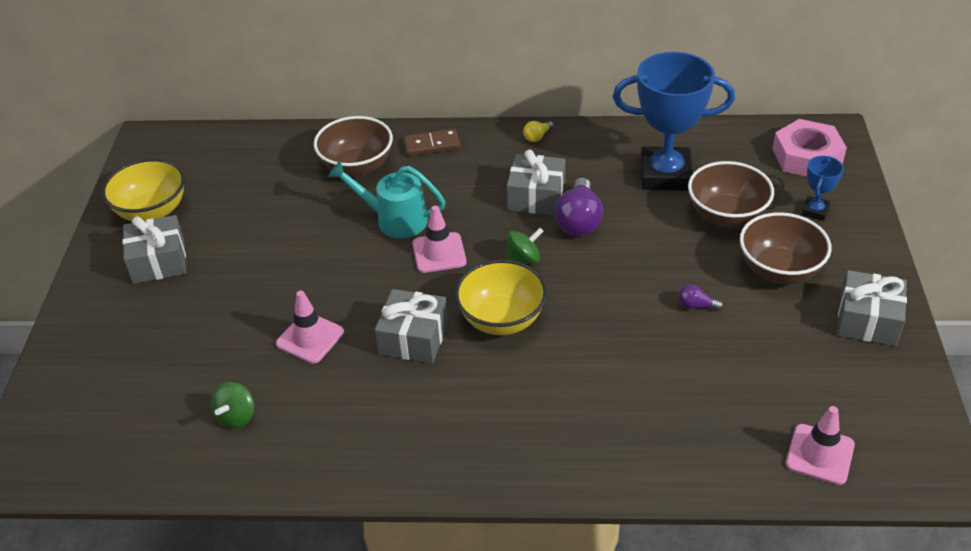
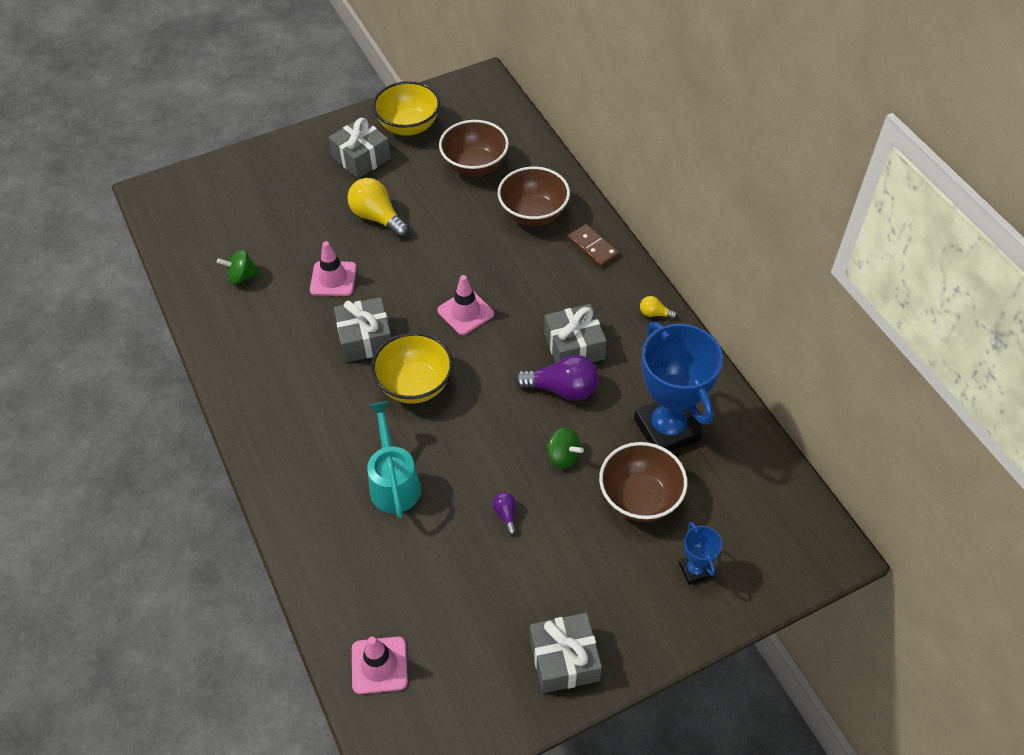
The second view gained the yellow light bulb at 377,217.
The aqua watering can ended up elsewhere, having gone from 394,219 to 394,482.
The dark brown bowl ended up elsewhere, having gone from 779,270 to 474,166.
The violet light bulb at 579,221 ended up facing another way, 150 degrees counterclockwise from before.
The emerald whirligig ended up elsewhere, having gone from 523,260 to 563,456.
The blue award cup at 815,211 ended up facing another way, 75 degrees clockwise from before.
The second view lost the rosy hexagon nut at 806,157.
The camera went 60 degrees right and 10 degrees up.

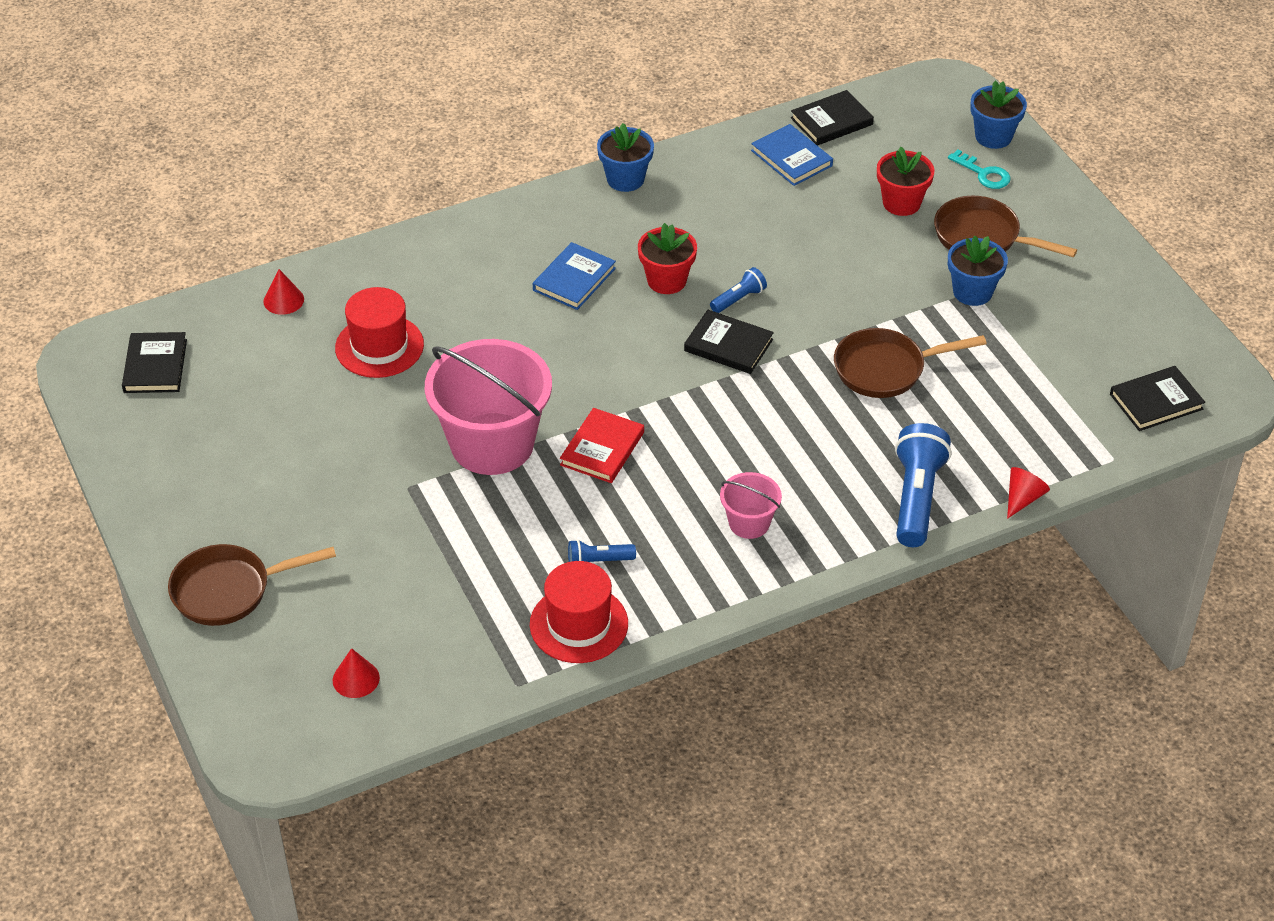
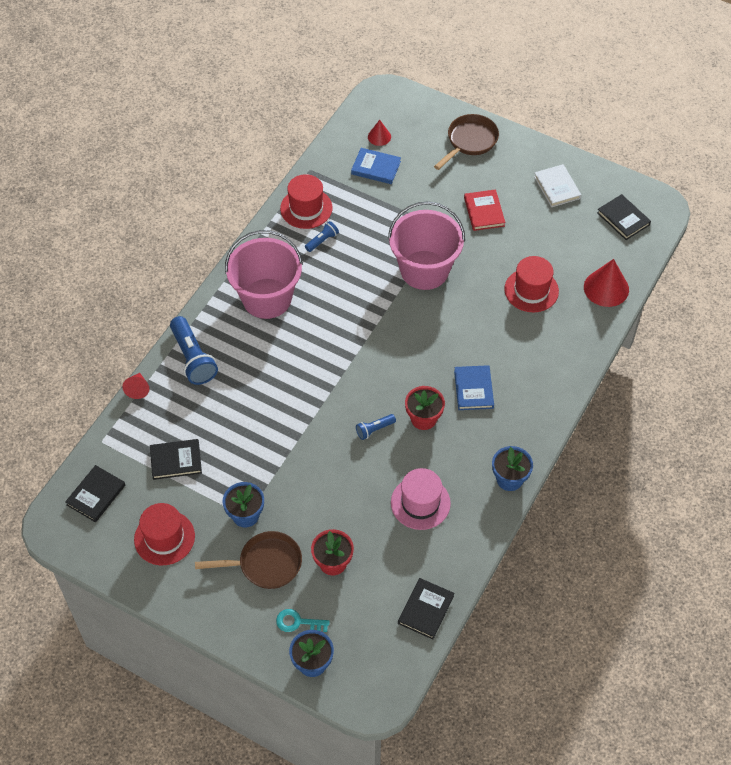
The second view gained the scarlet hat at 164,538.
The jet-black hardcover ended up elsewhere, having gone from 728,345 to 176,460.
The size of the rosy sand bucket at 749,523 changed by a factor of 2.10.
The blue hardcover ended up elsewhere, having gone from 791,158 to 376,168.
The blue pocket torch at 739,299 ended up facing another way, 45 degrees clockwise from before.
The second view gained the rosy hat at 420,503.
The scarlet hardcover ended up elsewhere, having gone from 602,449 to 484,212.
The second view gained the snow-white hardcover at 557,187.
The size of the scarlet cone shape at 283,300 changed by a factor of 1.79.
The second view lost the dark brown skillet at 886,369.
The camera went 145 degrees right and 10 degrees up.

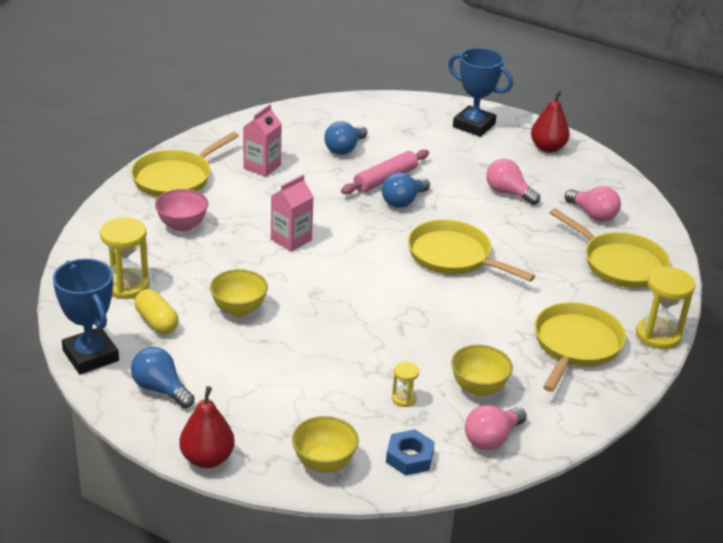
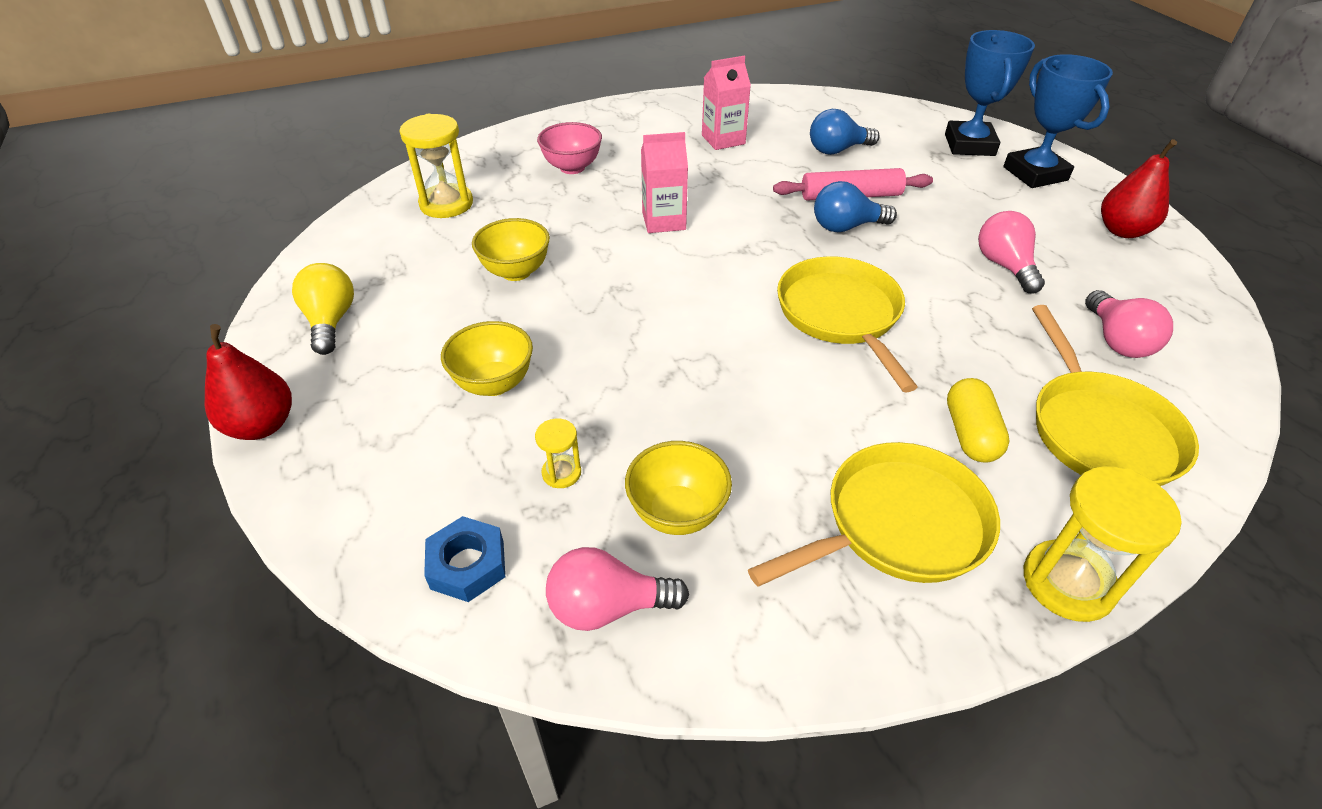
What was the blue light bulb at 160,389 turned into the yellow light bulb at 331,321.
The yellow bowl ended up elsewhere, having gone from 324,463 to 494,383.
The blue award cup ended up elsewhere, having gone from 90,356 to 969,145.
The yellow pill ended up elsewhere, having gone from 157,322 to 970,434.
The second view lost the yellow skillet at 175,178.
The camera went 40 degrees right and 10 degrees up.

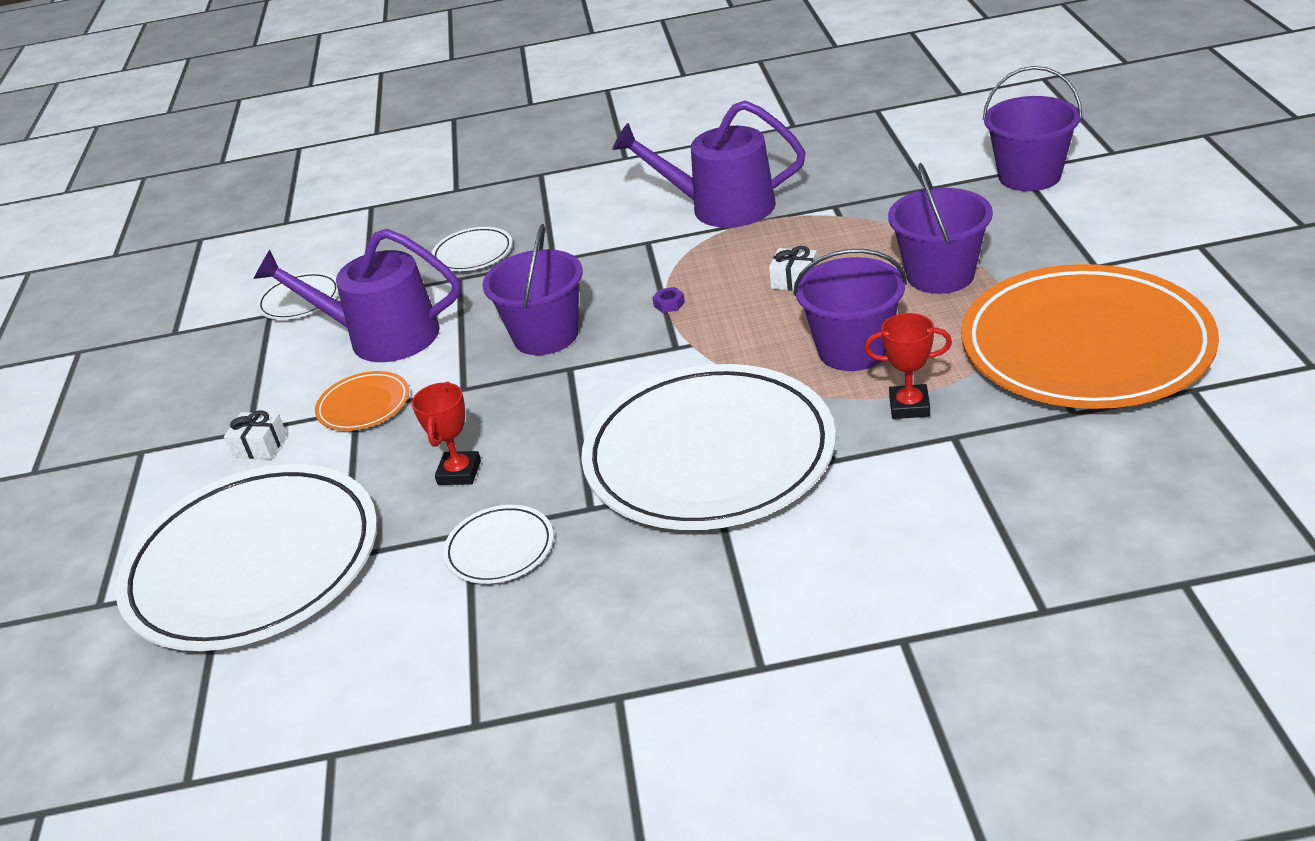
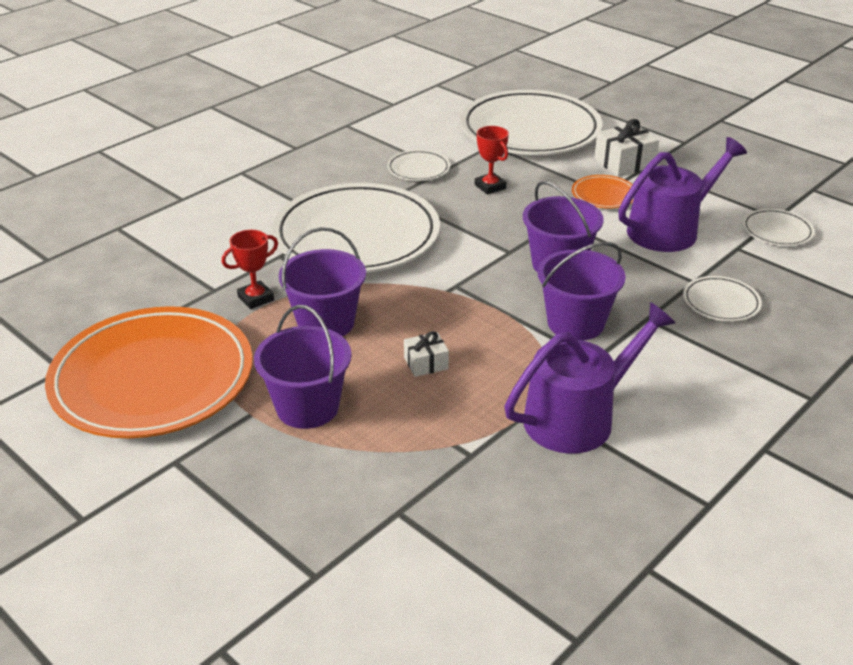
The violet sand bucket ended up elsewhere, having gone from 1029,176 to 575,323.
The size of the snow-white gift at 260,446 changed by a factor of 1.68.
The second view lost the violet hexagon nut at 669,304.
The camera went 135 degrees right and 0 degrees up.

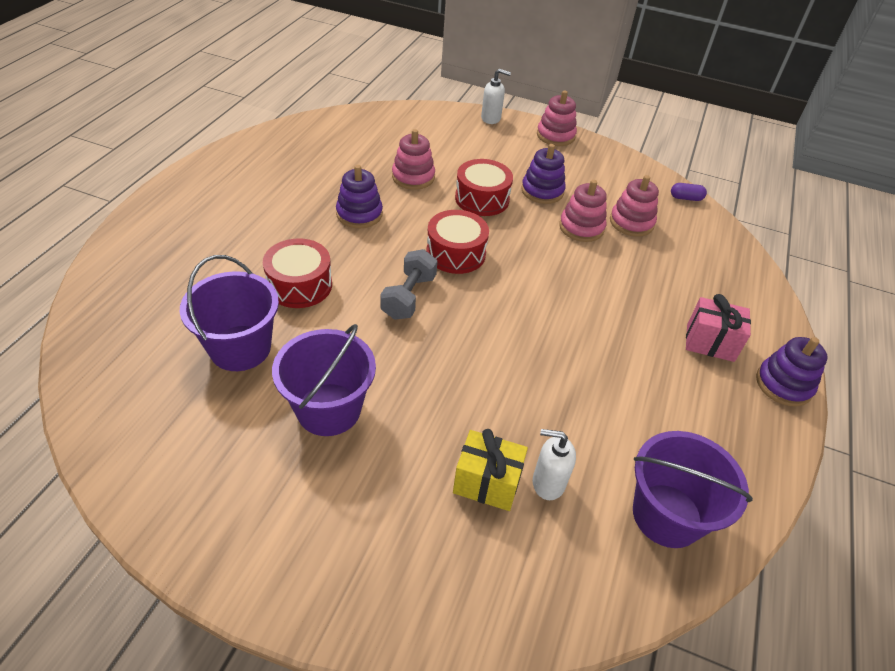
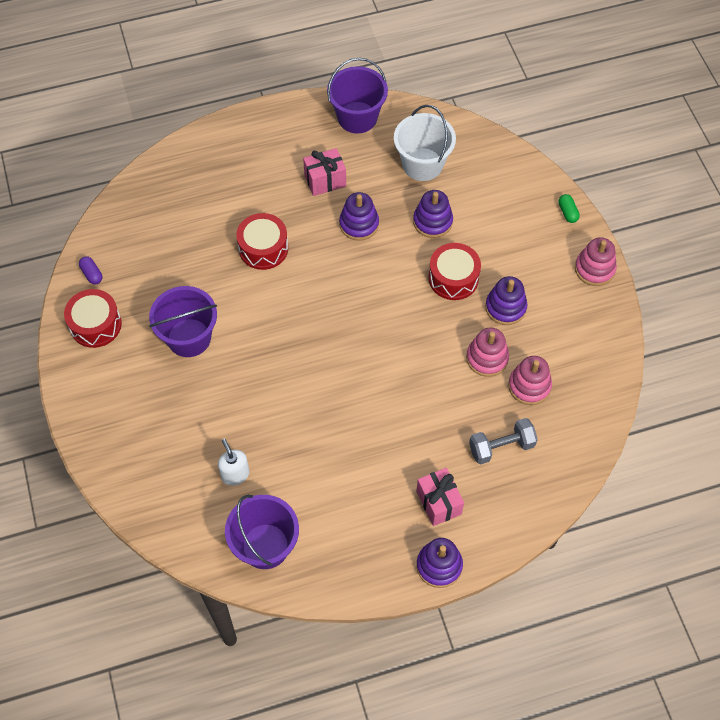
The scarlet drum ended up elsewhere, having gone from 456,253 to 95,325.
The violet pill ended up elsewhere, having gone from 686,198 to 92,274.
The second view gained the rosy gift at 325,180.
The violet sand bucket ended up elsewhere, having gone from 240,348 to 357,117.
The second view gained the snow-white sand bucket at 422,164.
What was the rosy ring stacker at 413,177 turned into the violet ring stacker at 432,221.
The grey free weight ended up elsewhere, having gone from 409,297 to 501,447.
Where the snow-white soap dispenser stood at 491,118, the emerald pill came to stand at 567,212.
The second view lost the yellow gift at 487,483.
The camera went 55 degrees right and 15 degrees up.

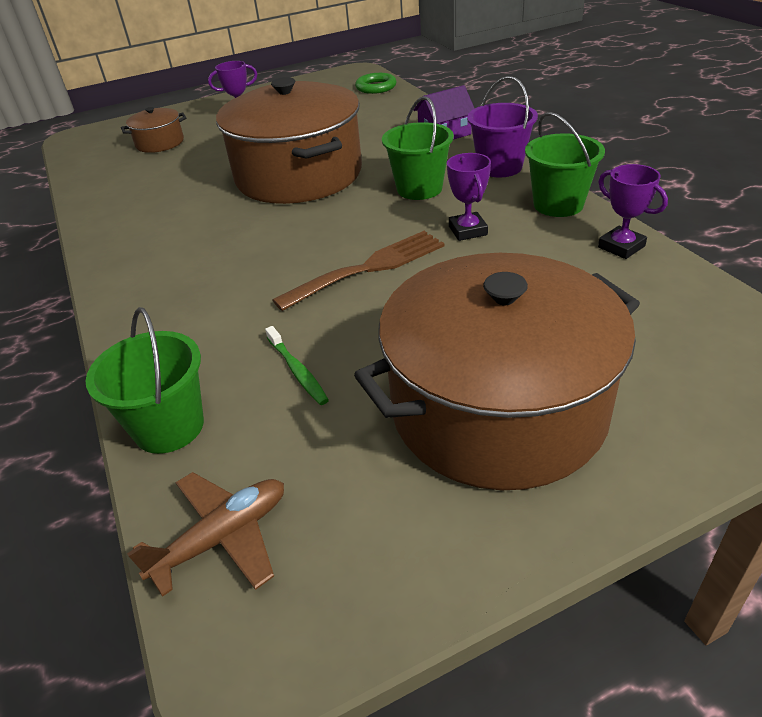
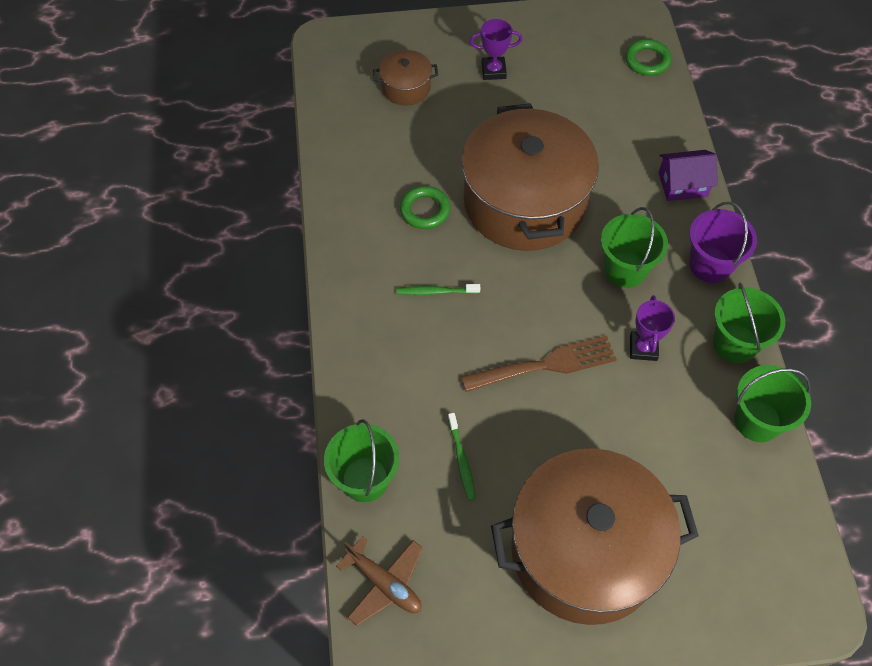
The dark brown plane at 222,538 ended up facing another way, 60 degrees clockwise from before.
The second view gained the emerald toothbrush at 436,291.
The second view gained the emerald torus at 425,210.
Where the violet award cup stood at 621,247, the emerald sand bucket came to stand at 757,420.
The camera went 15 degrees right and 20 degrees up.

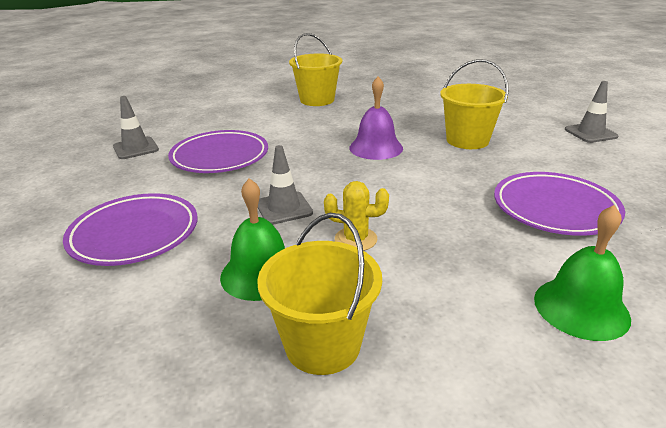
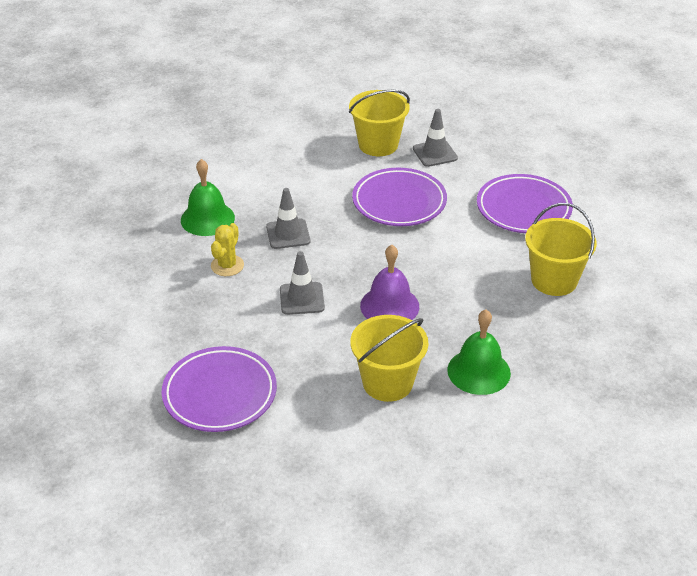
The grey safety cone ended up elsewhere, having gone from 590,133 to 302,299.
The yellow sand bucket ended up elsewhere, having gone from 322,345 to 378,145.
The emerald school bell ended up elsewhere, having gone from 581,308 to 478,371.
The violet plate ended up elsewhere, having gone from 134,234 to 523,209.
The camera went 100 degrees right and 10 degrees up.

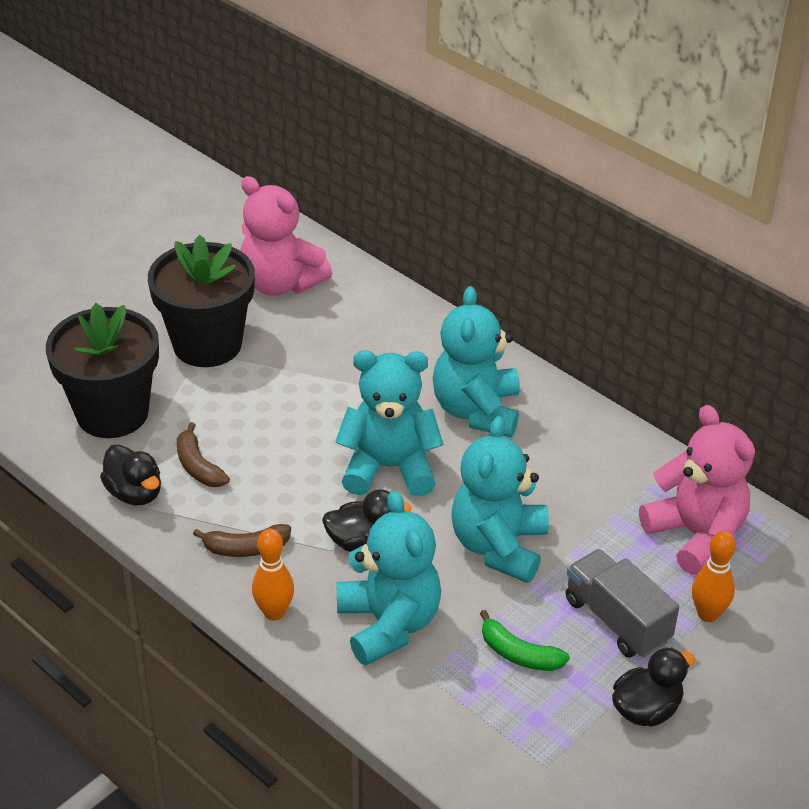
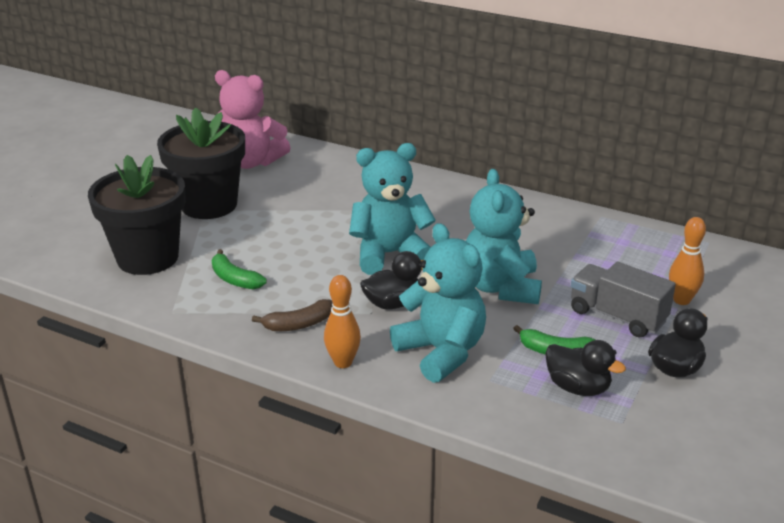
What was the dark brown banana at 198,466 turned into the emerald banana at 234,279.
The jet-black rubber duck ended up elsewhere, having gone from 135,493 to 578,387.
The second view lost the aqua stuffed bear at 476,410.
The second view lost the rosy stuffed bear at 696,535.
The camera went 15 degrees left and 10 degrees down.

